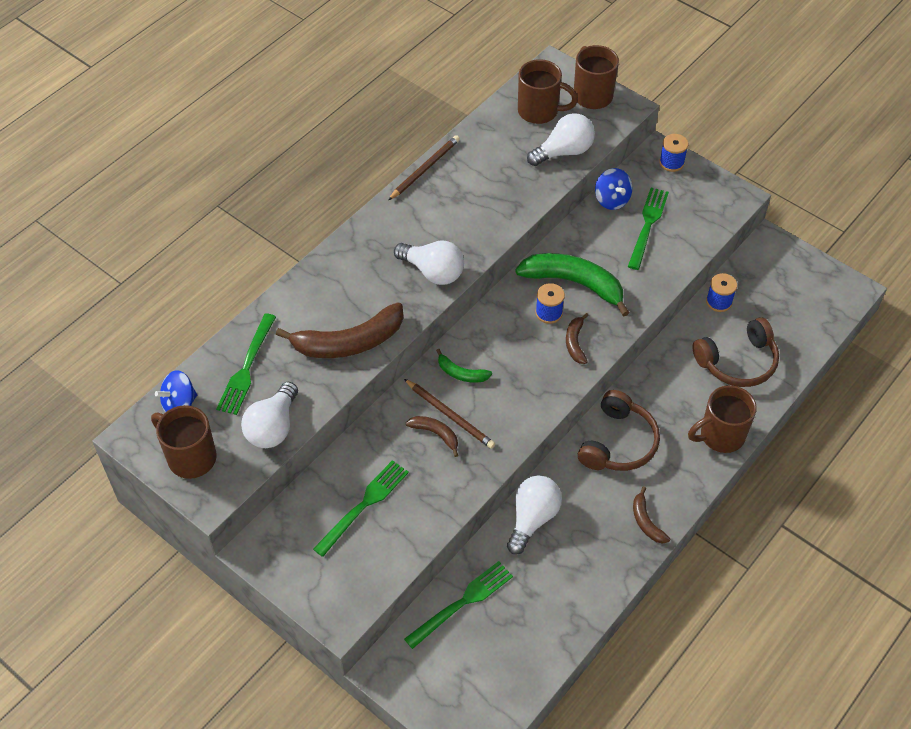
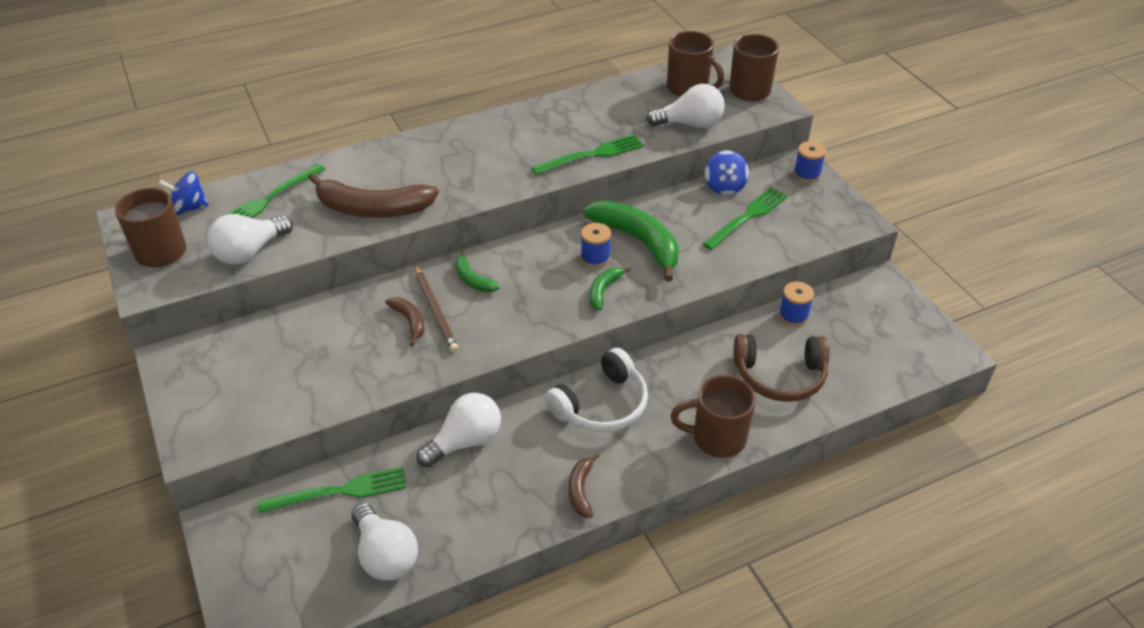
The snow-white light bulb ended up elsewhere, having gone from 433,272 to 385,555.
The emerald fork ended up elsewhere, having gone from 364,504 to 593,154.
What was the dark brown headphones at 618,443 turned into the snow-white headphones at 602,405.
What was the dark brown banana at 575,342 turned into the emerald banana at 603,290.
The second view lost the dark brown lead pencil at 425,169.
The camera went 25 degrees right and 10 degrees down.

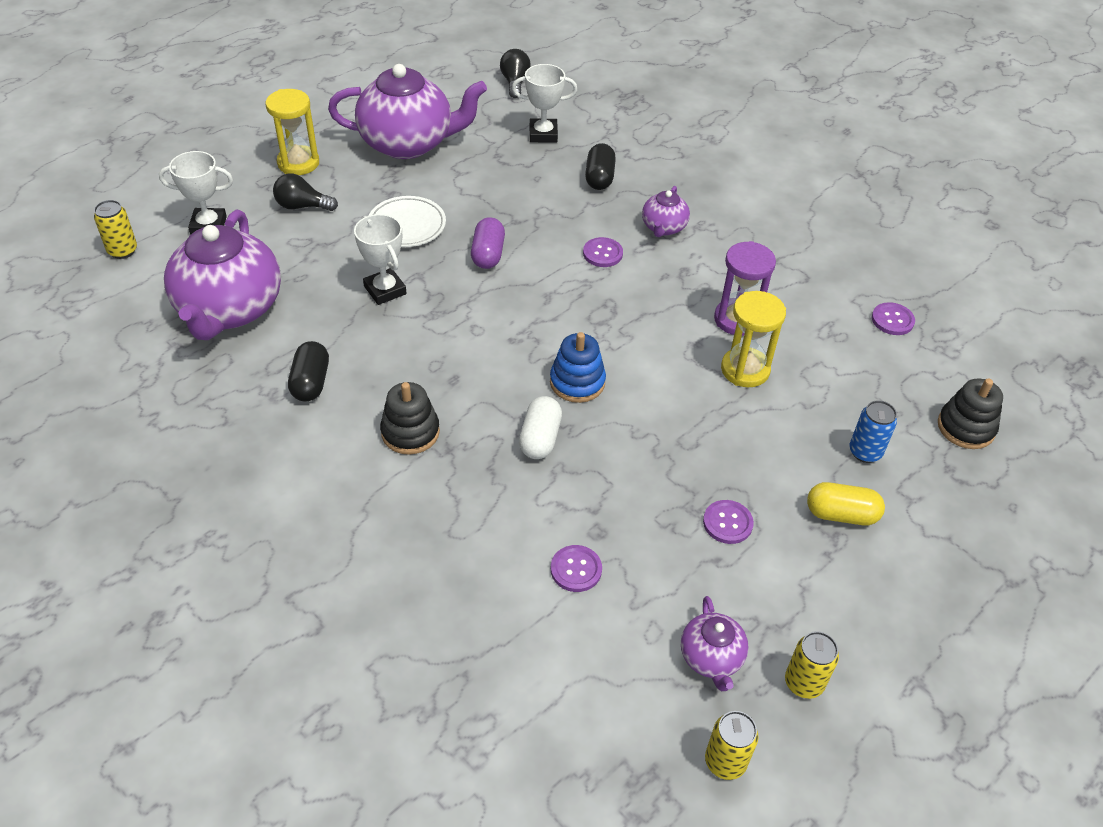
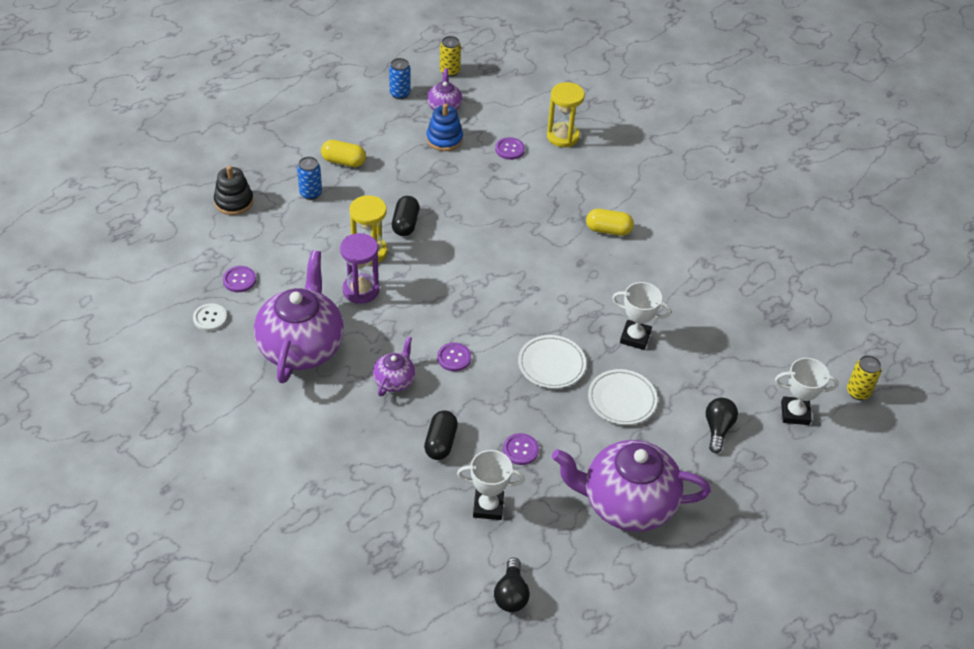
The second view gained the snow-white button at 210,318.
The violet china teapot ended up elsewhere, having gone from 230,309 to 301,346.
What was the yellow tin at 803,683 turned into the blue tin at 400,94.
The jet-black pill ended up elsewhere, having gone from 311,382 to 405,224.
The blue ring stacker ended up elsewhere, having gone from 577,382 to 444,139.
The violet button ended up elsewhere, having gone from 727,523 to 520,450.
Where the violet pill stood at 488,254, the snow-white plate came to stand at 551,364.
The yellow sand timer ended up elsewhere, having gone from 298,163 to 563,137.
Where the jet-black ring stacker stood at 410,432, the yellow pill came to stand at 608,230.
The snow-white award cup at 385,290 ended up facing another way, 45 degrees counterclockwise from before.
The jet-black light bulb at 302,206 ended up facing another way, 90 degrees counterclockwise from before.
The second view lost the snow-white pill at 540,438.
The camera went 175 degrees left and 0 degrees up.

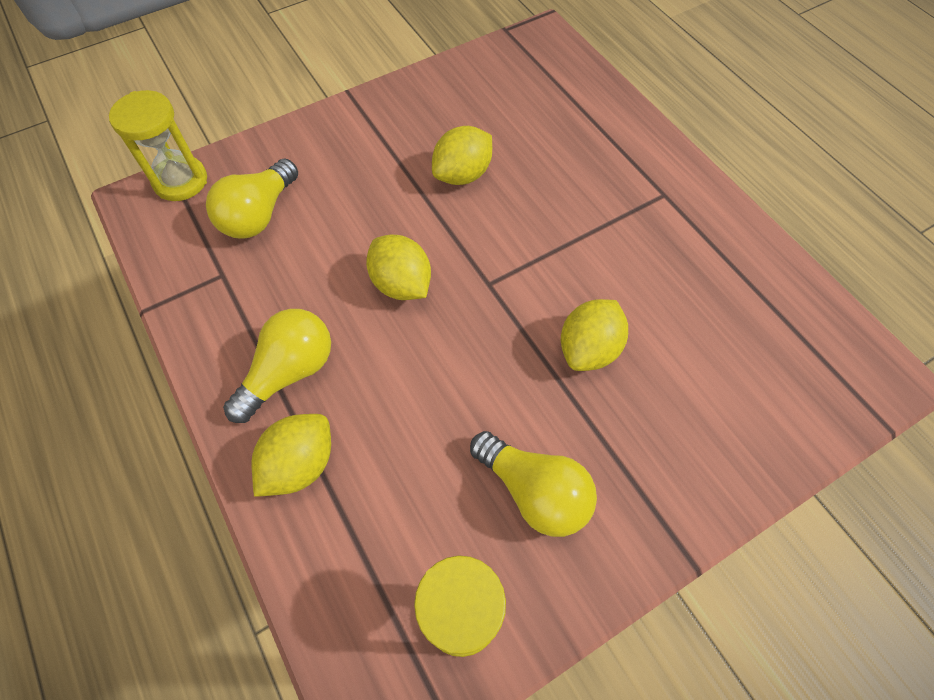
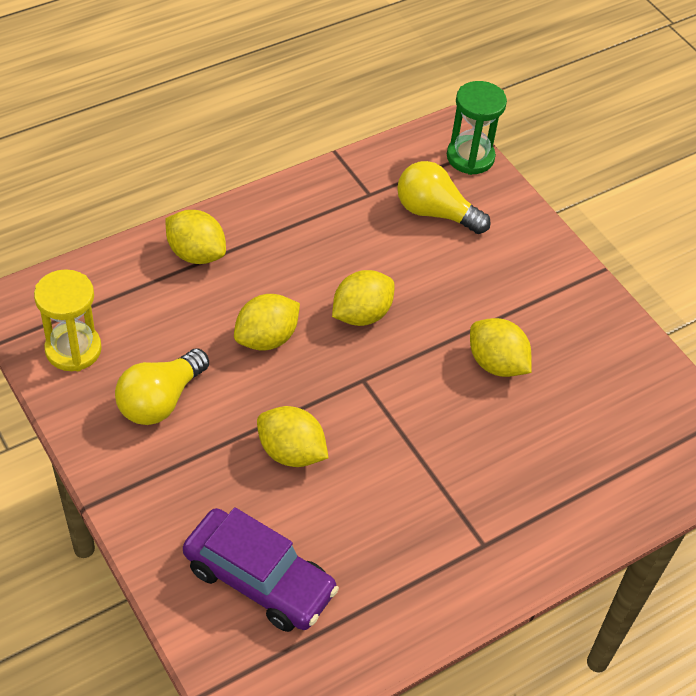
The second view gained the violet car at 259,579.
The second view gained the yellow lemon at 266,338.
What was the yellow sand timer at 180,181 turned into the emerald sand timer at 470,157.
The second view lost the yellow light bulb at 289,372.
The camera went 85 degrees right and 10 degrees down.

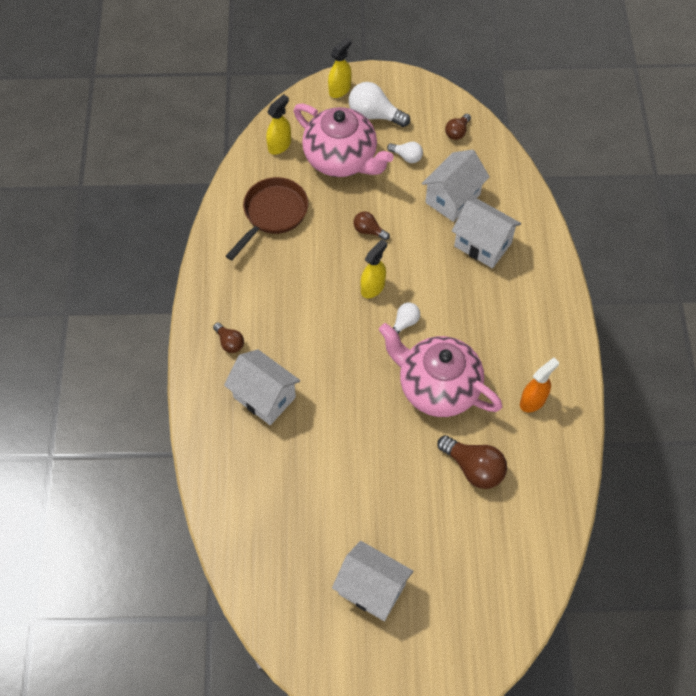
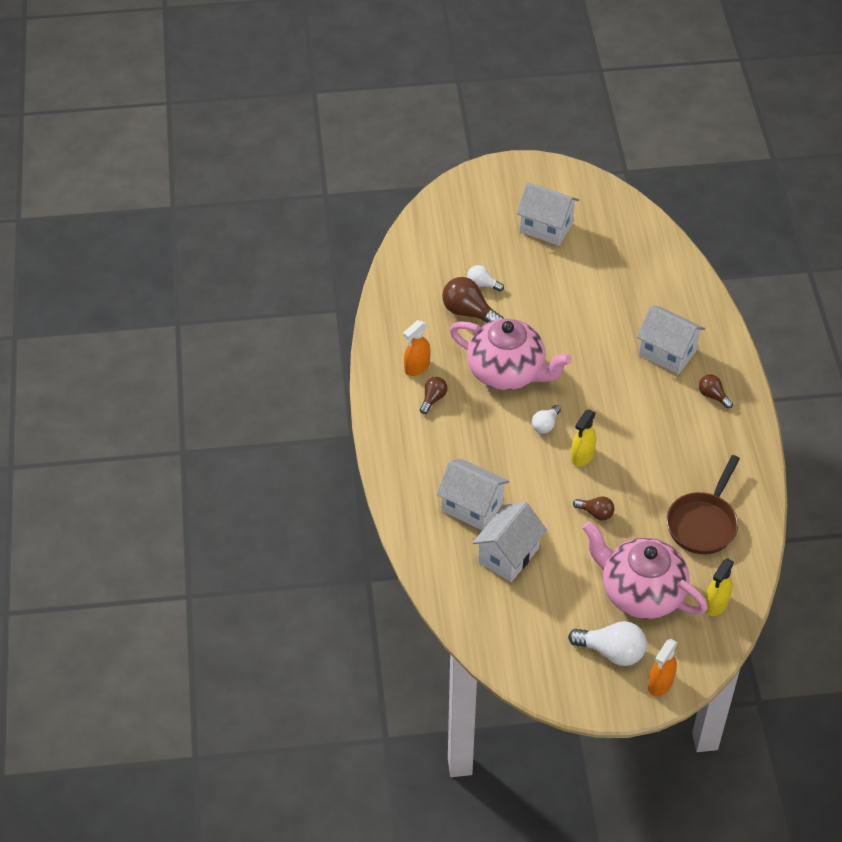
The dark brown light bulb ended up elsewhere, having gone from 457,132 to 433,399.
The snow-white light bulb ended up elsewhere, having gone from 407,157 to 482,284.
What was the yellow sprayer at 340,89 turned into the bright orange sprayer at 660,684.
The camera went 175 degrees right and 10 degrees down.

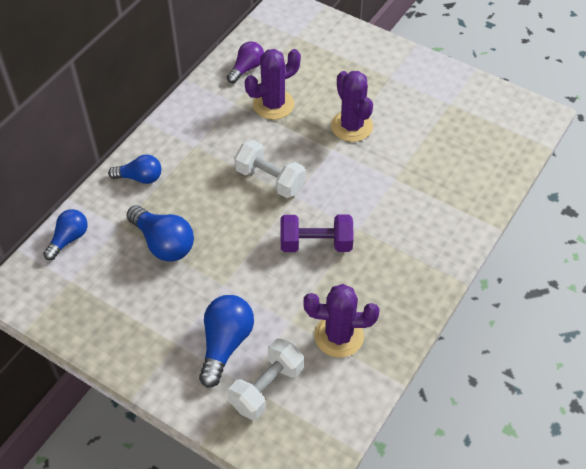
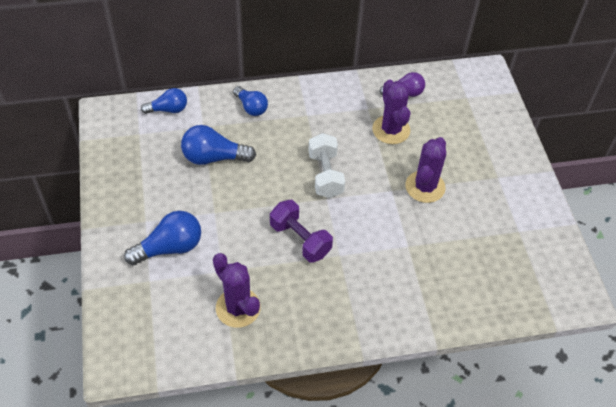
The blue light bulb at 163,243 ended up facing another way, 90 degrees clockwise from before.
The violet prickly plant at 273,104 ended up facing another way, 60 degrees clockwise from before.
The second view lost the snow-white free weight at 267,387.
The camera went 45 degrees right and 0 degrees up.

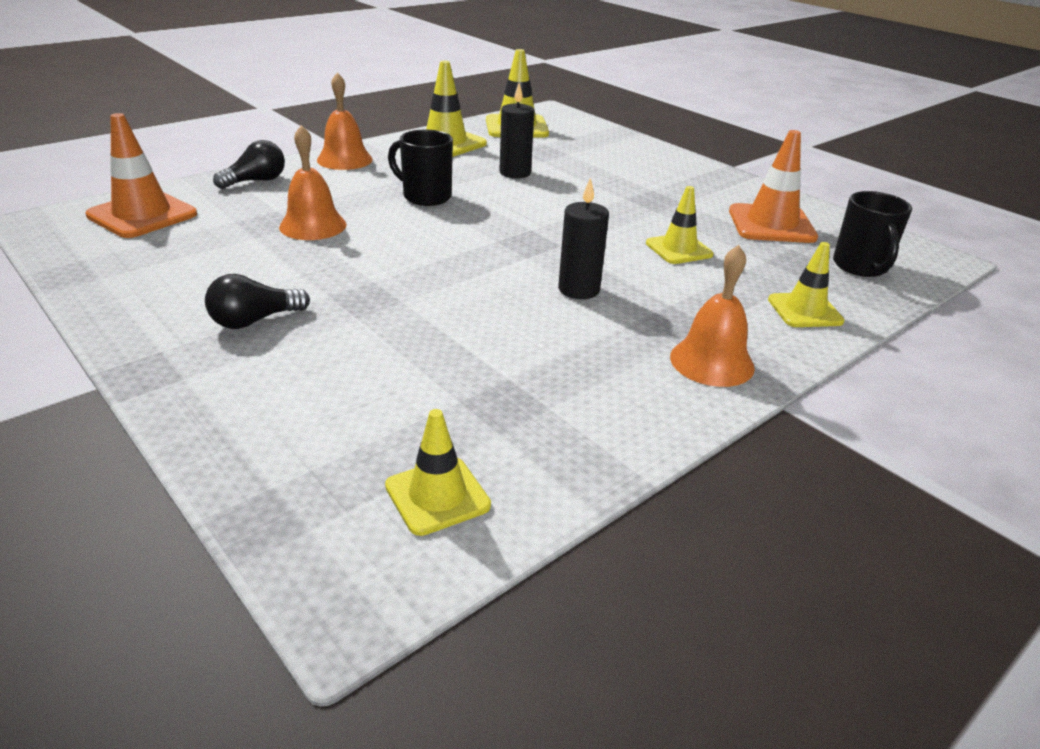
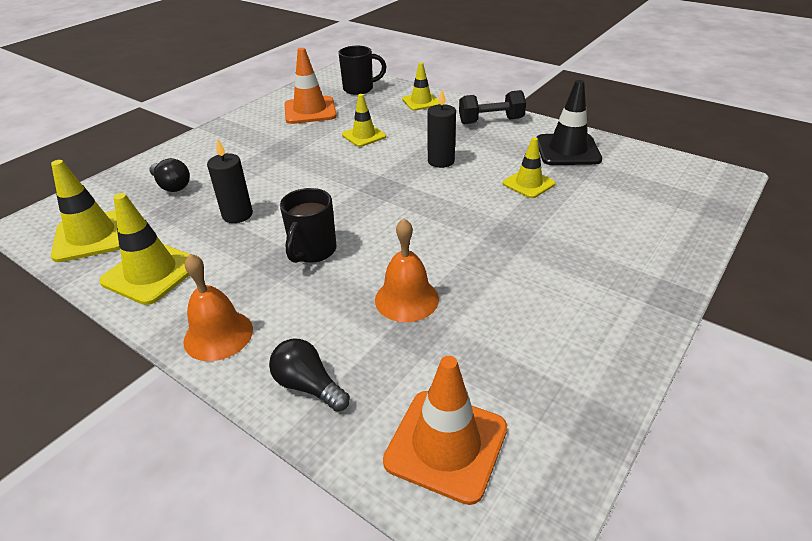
The jet-black light bulb ended up elsewhere, having gone from 254,321 to 172,185.
Where the bright orange school bell stood at 712,362, the jet-black free weight came to stand at 491,121.
The yellow safety cone ended up elsewhere, having gone from 437,496 to 528,184.
The second view gained the jet-black safety cone at 567,150.
The camera went 100 degrees left and 5 degrees up.

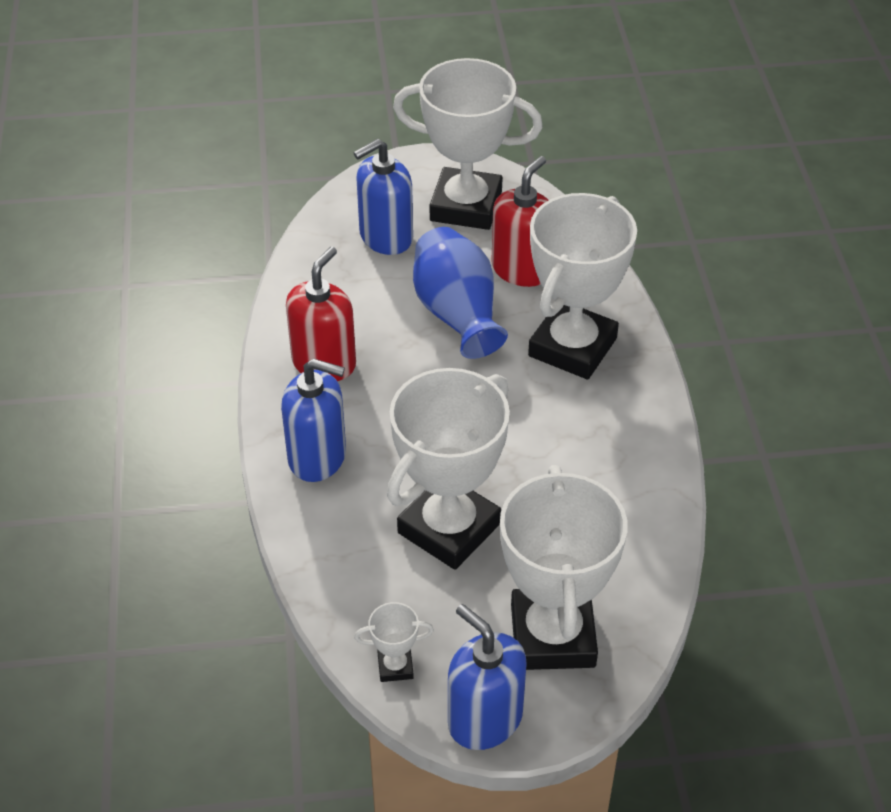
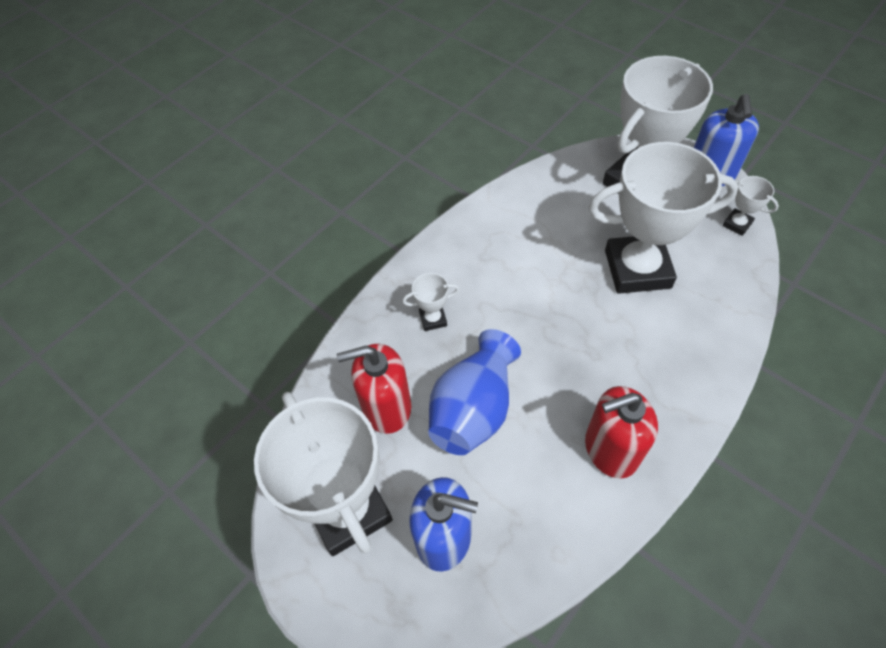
The size of the snow-white award cup at 572,347 changed by a factor of 0.41.
The second view lost the blue soap dispenser at 317,457.
The camera went 130 degrees left and 10 degrees up.

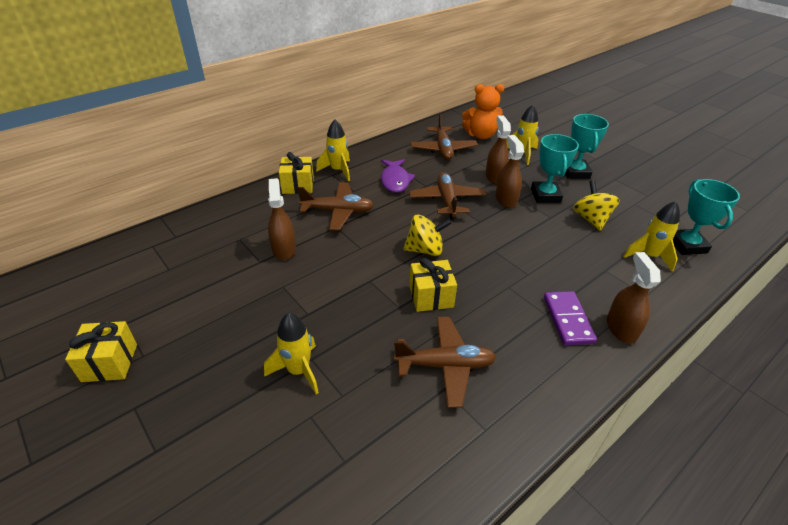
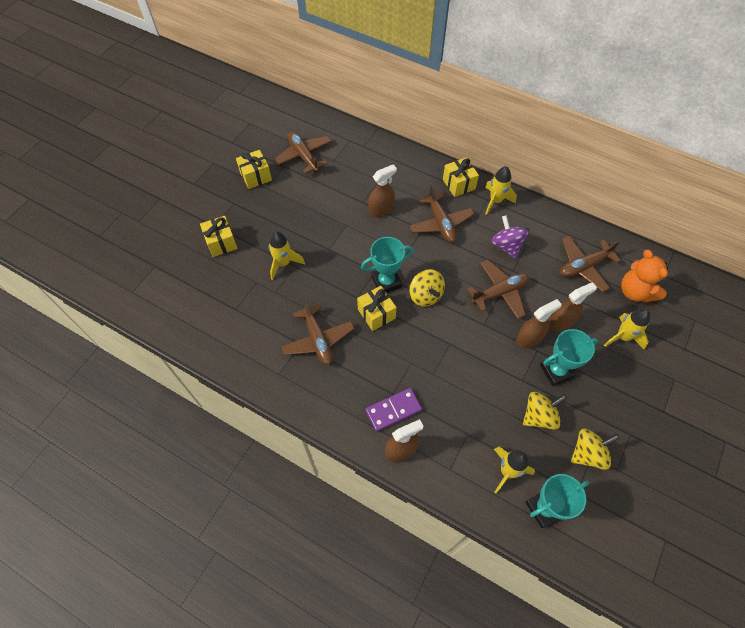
The second view gained the yellow gift at 221,243.
The second view gained the dark brown plane at 303,156.
The aqua award cup ended up elsewhere, having gone from 575,172 to 386,282.
Where the violet toy fish stood at 395,180, the violet whirligig came to stand at 506,246.
The second view gained the yellow whirligig at 588,453.
The camera went 70 degrees right and 20 degrees up.

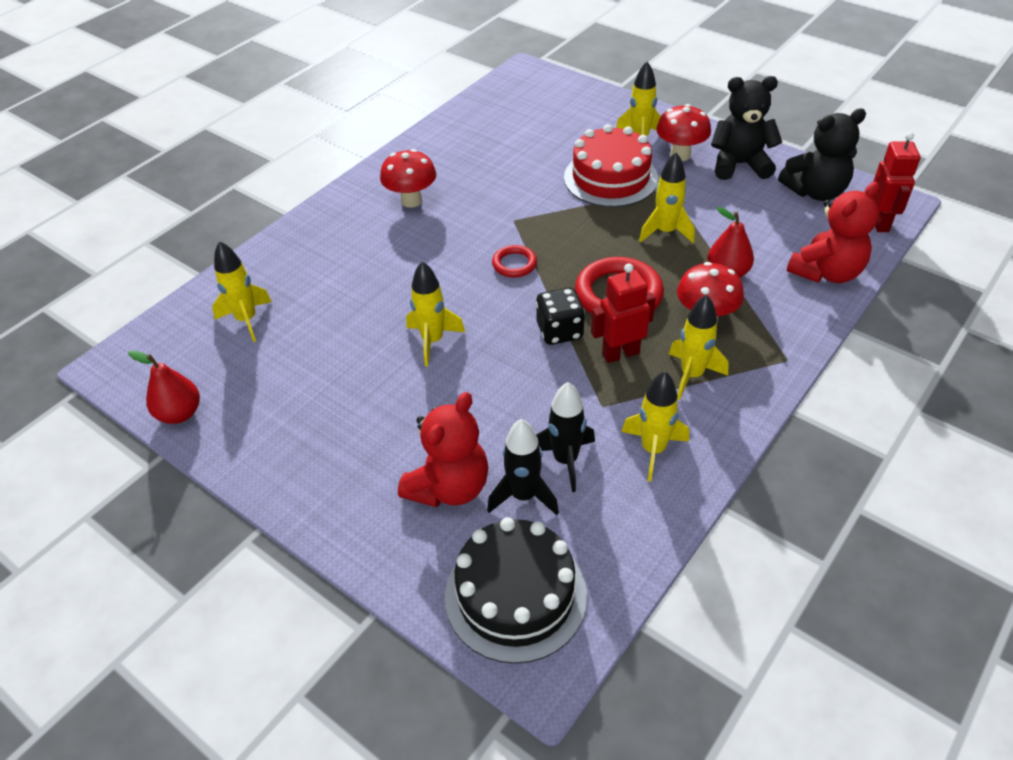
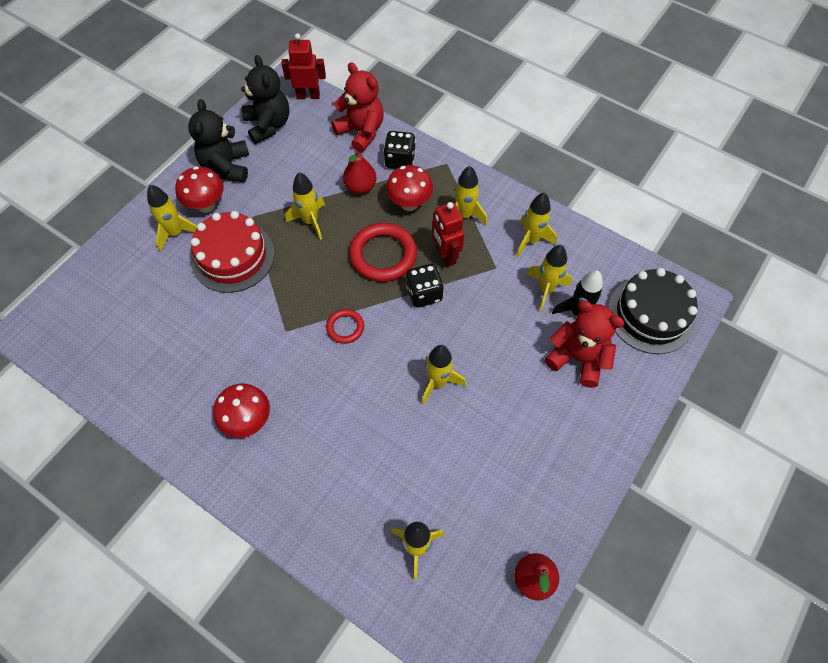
The second view gained the jet-black die at 400,160.
What was the jet-black toy rocket at 565,460 turned into the yellow toy rocket at 546,289.
The camera went 95 degrees left and 15 degrees up.

